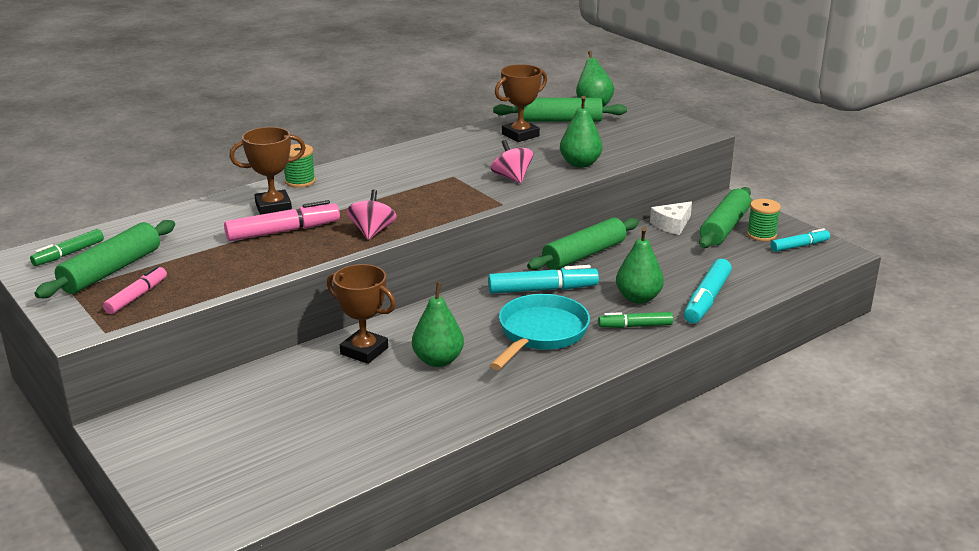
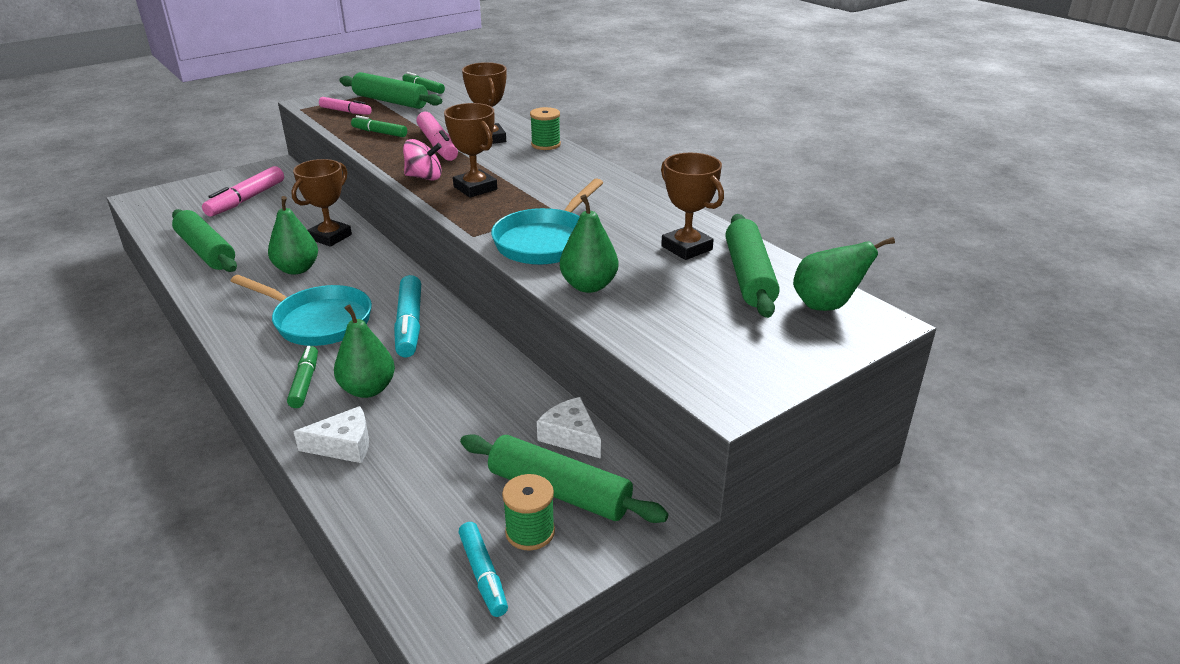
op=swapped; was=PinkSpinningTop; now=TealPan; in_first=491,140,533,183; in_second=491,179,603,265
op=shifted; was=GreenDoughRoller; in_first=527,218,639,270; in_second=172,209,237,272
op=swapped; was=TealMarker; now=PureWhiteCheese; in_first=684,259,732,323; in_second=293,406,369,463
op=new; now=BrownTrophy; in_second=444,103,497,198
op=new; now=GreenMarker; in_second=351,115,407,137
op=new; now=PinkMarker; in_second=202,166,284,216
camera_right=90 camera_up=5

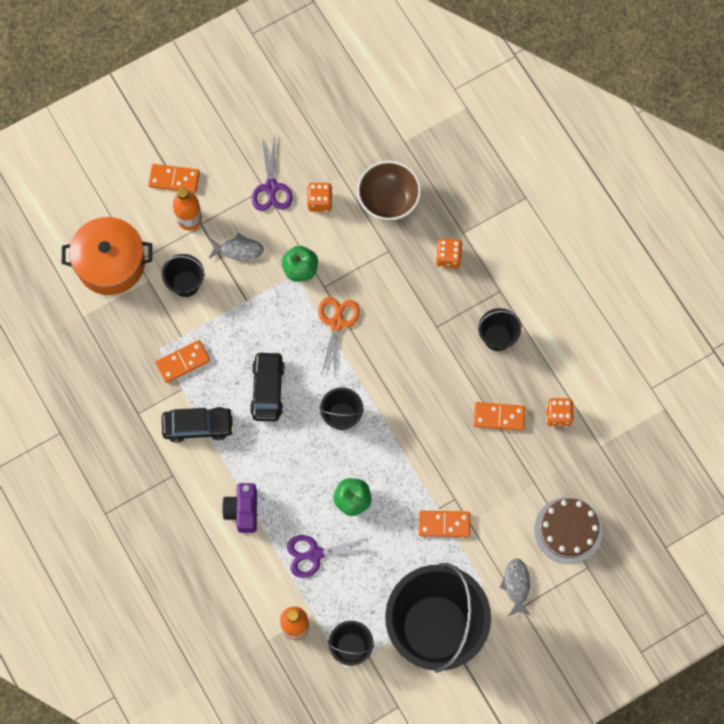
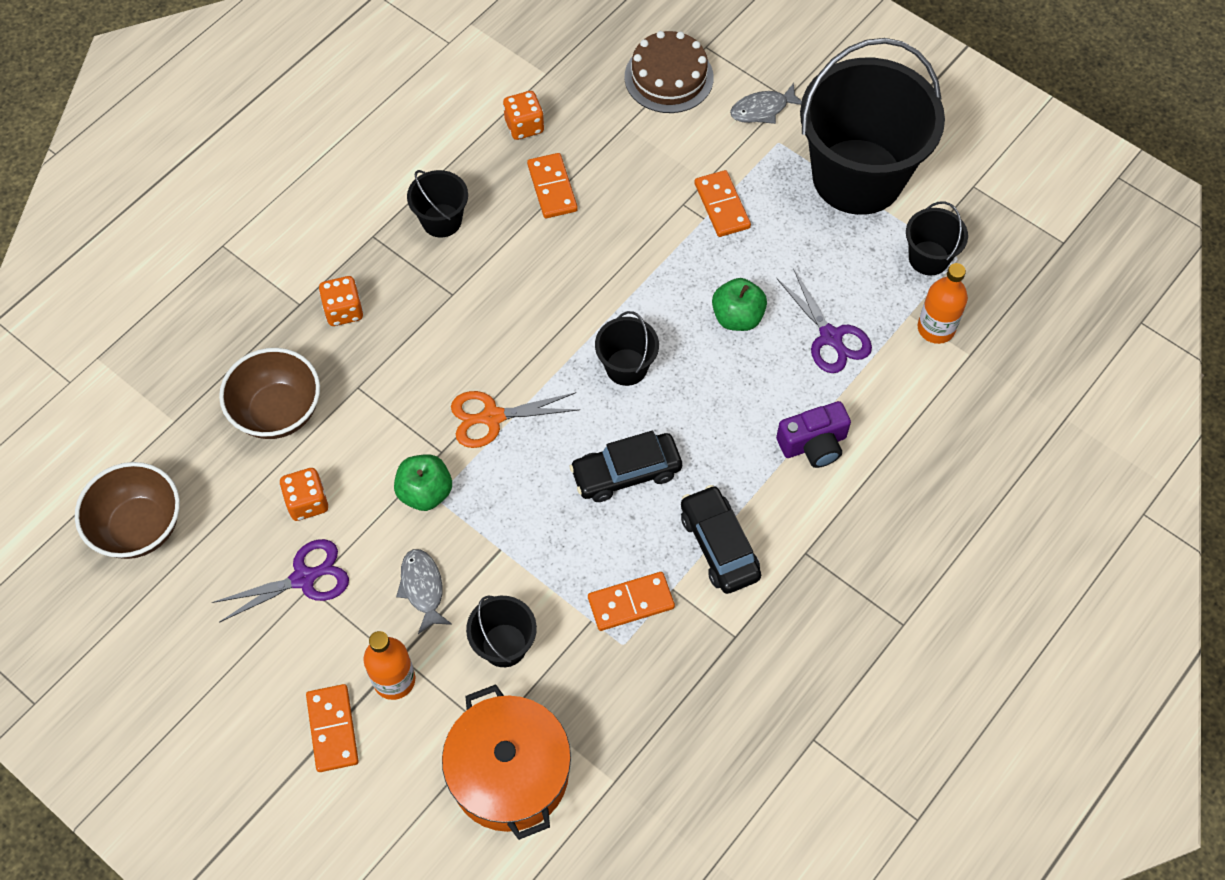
op=rotated; was=OrangeDominoPiece; in_first=155,340,210,383; in_second=588,572,675,631; clockwise=-60
op=new; now=BrownBowl; in_second=75,462,180,559
camera_right=-110 camera_up=-10

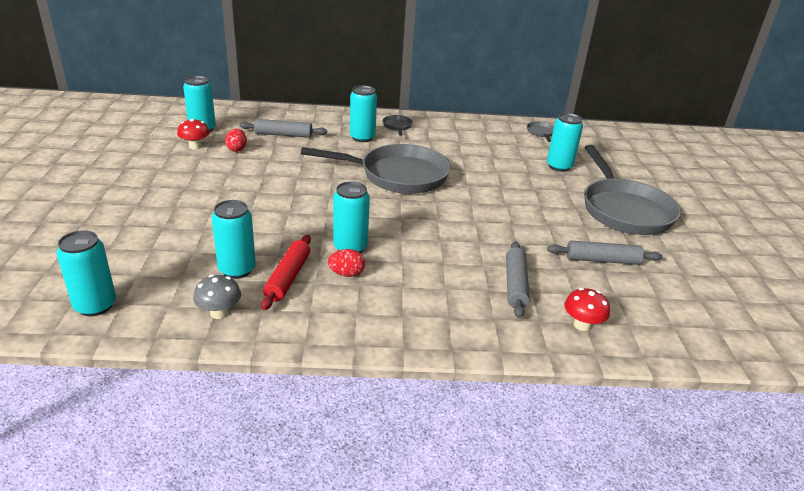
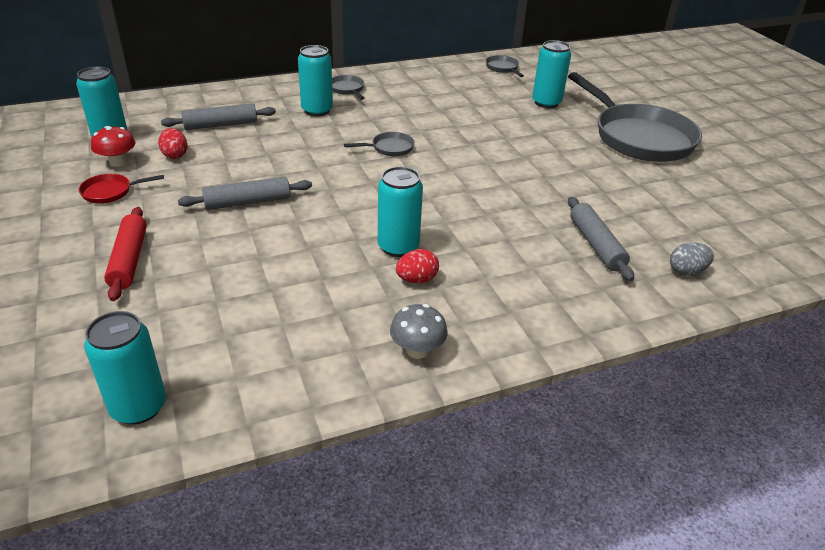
op=scaled; was=AshGreyPan; in_first=301,144,451,194; in_second=344,132,415,156; ratio=0.4
op=gone; was=TealTin; in_first=212,200,256,279
op=shifted; was=RedDoughRoller; in_first=261,235,311,310; in_second=104,207,147,301
op=shifted; was=AshGreyDoughRoller; in_first=547,241,662,265; in_second=178,177,312,210
op=shifted; was=AshGreyToadstool; in_first=193,275,241,319; in_second=390,304,448,359
op=swapped; was=RedToadstool; now=AshGreyEggShape; in_first=564,288,610,331; in_second=670,242,714,276
op=new; now=RedPan; in_second=79,174,164,204
camera_right=-20 camera_up=5

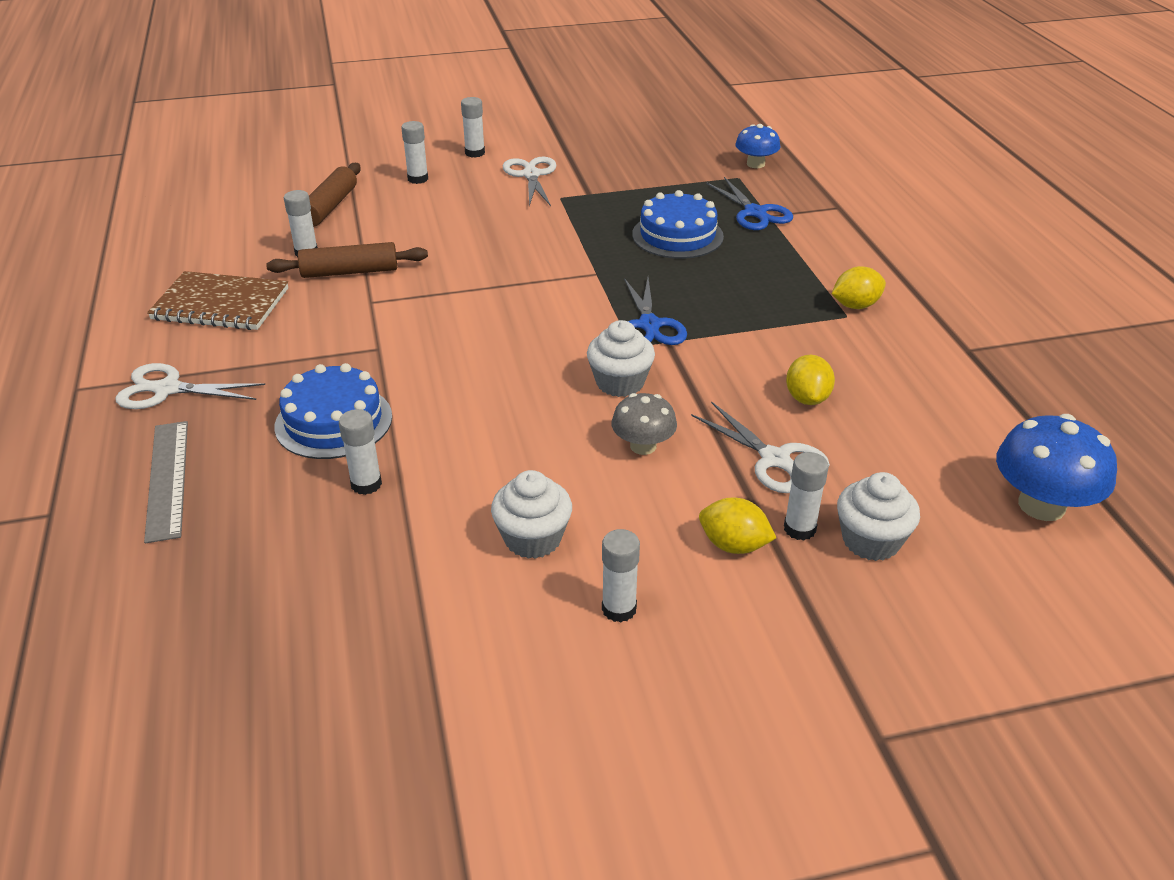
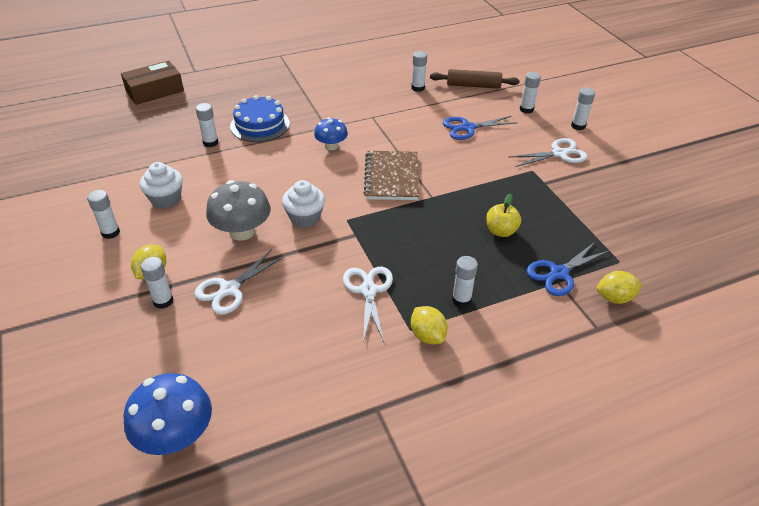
op=shifted; was=RoyalBlueToadstool; in_first=735,124,780,168; in_second=314,117,348,150
op=swapped; was=RoyalBlueCake; now=GoldenApple; in_first=632,190,724,259; in_second=486,194,521,237
op=gone; was=BrownDoughRoller; in_first=266,242,428,278
op=shifted; was=BrownExerciseBook; in_first=147,271,288,330; in_second=364,151,419,200
op=shifted; was=RoyalBlueScissors; in_first=624,278,687,345; in_second=443,116,518,140
op=shifted; was=GoldenLemon; in_first=786,355,835,405; in_second=597,271,643,304
op=shifted; was=PureWhiteScissors; in_first=115,363,265,409; in_second=343,267,393,343
op=scaled; was=AshGreyToadstool; in_first=611,393,677,455; in_second=206,180,271,241; ratio=1.6
op=gone; was=AshGreyRuler; in_first=144,421,188,543
op=gone; was=PureWhiteMuffin; in_first=837,472,920,561
op=new; now=BrownParcel; in_second=121,61,184,105
op=new; now=PureWhiteGlue; in_second=452,256,478,307
camera_right=80 camera_up=5

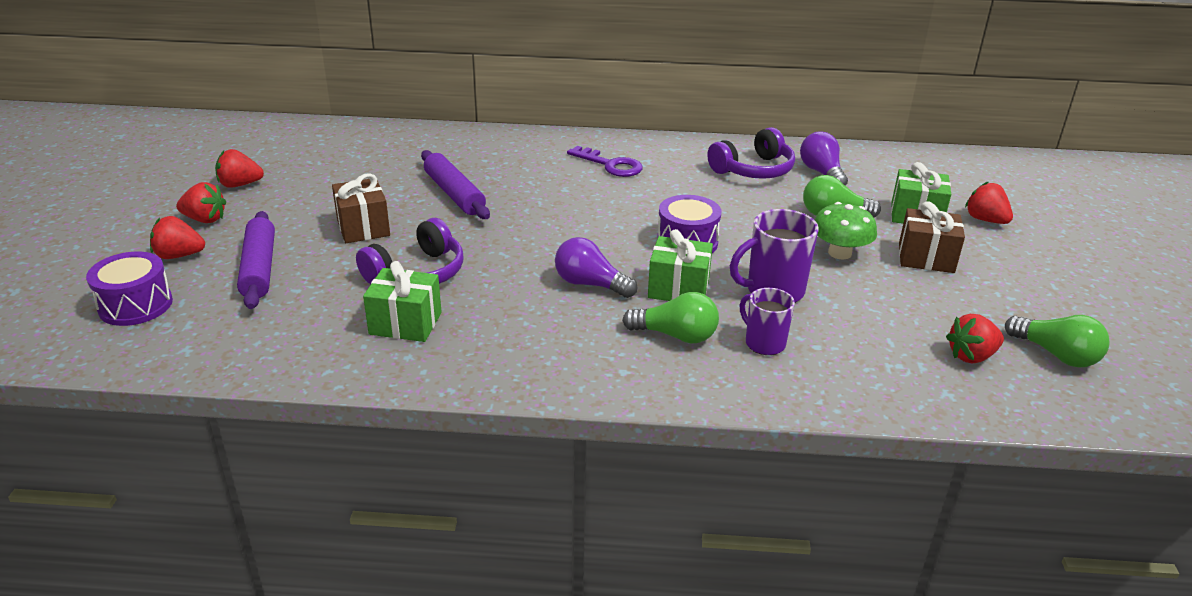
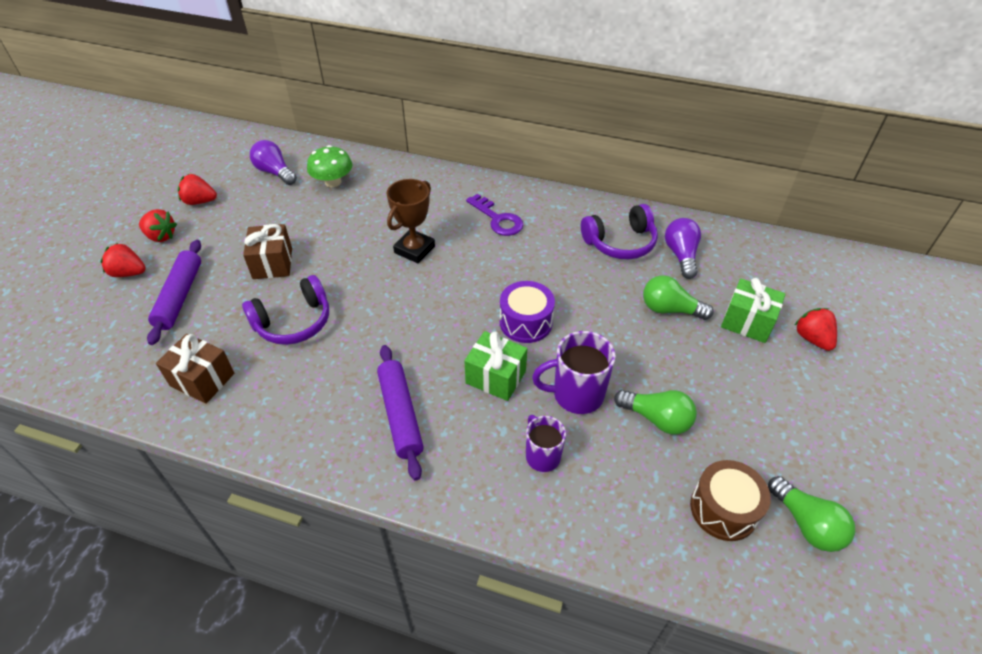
op=shifted; was=VioletDoughRoller; in_first=421,150,490,219; in_second=377,345,424,481
op=shifted; was=BrownPresent; in_first=899,201,965,273; in_second=156,334,235,404
op=shifted; was=GreenToadstool; in_first=815,202,877,260; in_second=307,145,352,187
op=shifted; was=VioletBulb; in_first=555,237,637,298; in_second=250,140,297,185
op=gone; was=VioletSnareDrum; in_first=86,252,173,326
op=gone; was=GreenPresent; in_first=363,261,442,342
op=shifted; was=GreenBulb; in_first=622,292,719,344; in_second=614,390,697,435
op=swapped; was=RedToyStrawberry; now=BrownSnareDrum; in_first=946,314,1004,363; in_second=690,460,771,541
op=new; now=BrownTrophy; in_second=387,179,435,263
camera_right=15 camera_up=15

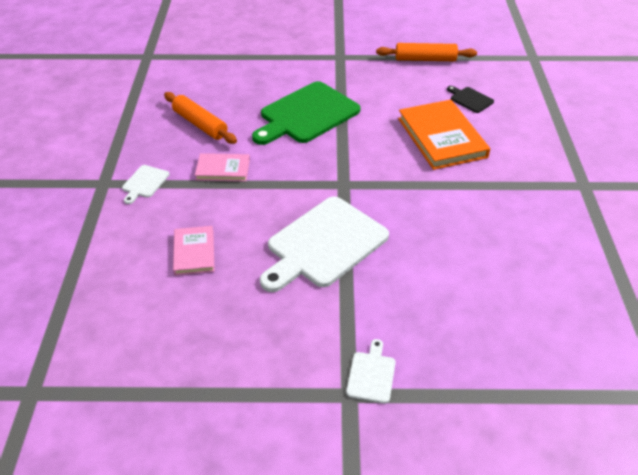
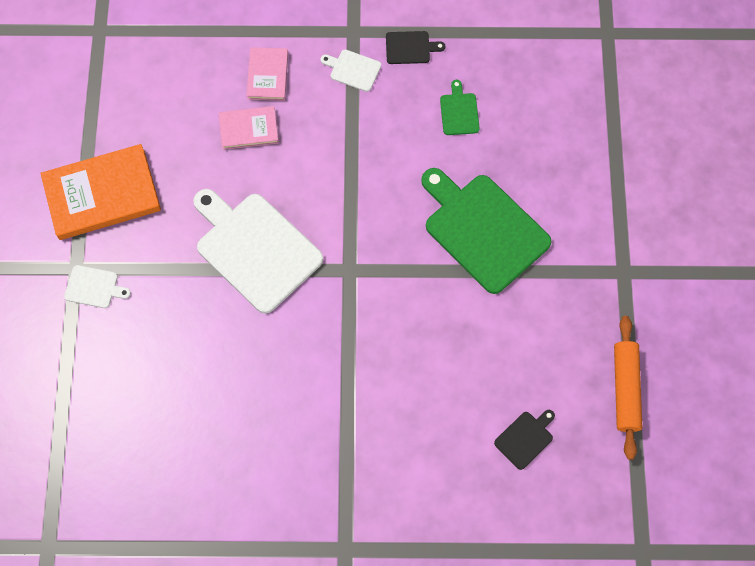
op=swapped; was=OrangeDoughRoller; now=GreenBreadBoard; in_first=164,92,237,144; in_second=440,80,480,135
op=shifted; was=OrangeBook; in_first=398,100,490,170; in_second=40,144,161,240
op=shifted; was=PinkBook; in_first=195,153,250,182; in_second=246,47,288,101
op=new; now=JetBlackBreadBoard; in_second=386,31,445,64
camera_right=90 camera_up=25

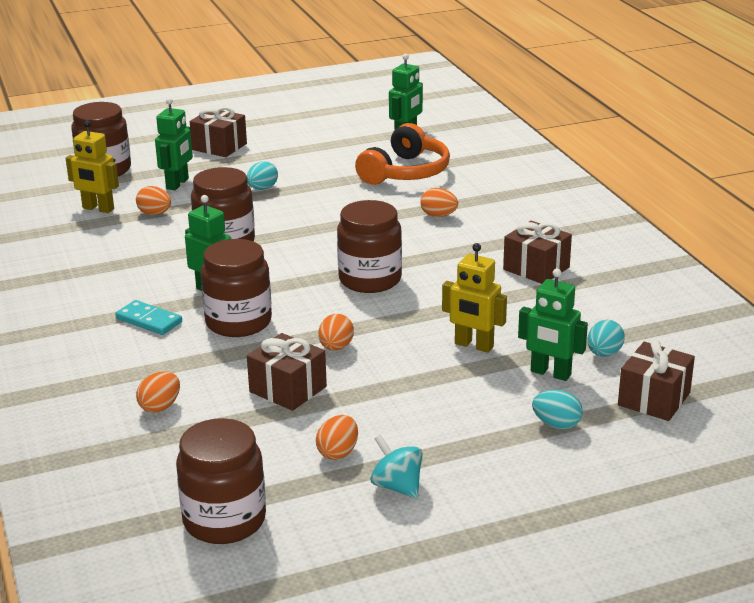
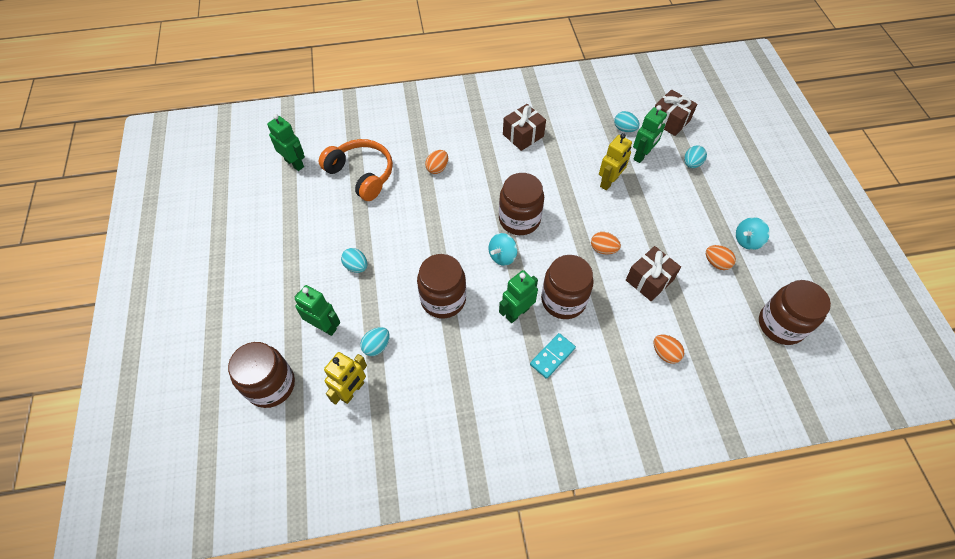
op=gone; was=BrownPresent; in_first=190,107,247,157
op=repainted; was=OrangeEggShape; now=TealEggShape; in_first=136,186,171,215; in_second=360,327,389,356
op=new; now=TealSpinningTop; in_second=489,233,517,266
camera_right=-80 camera_up=30

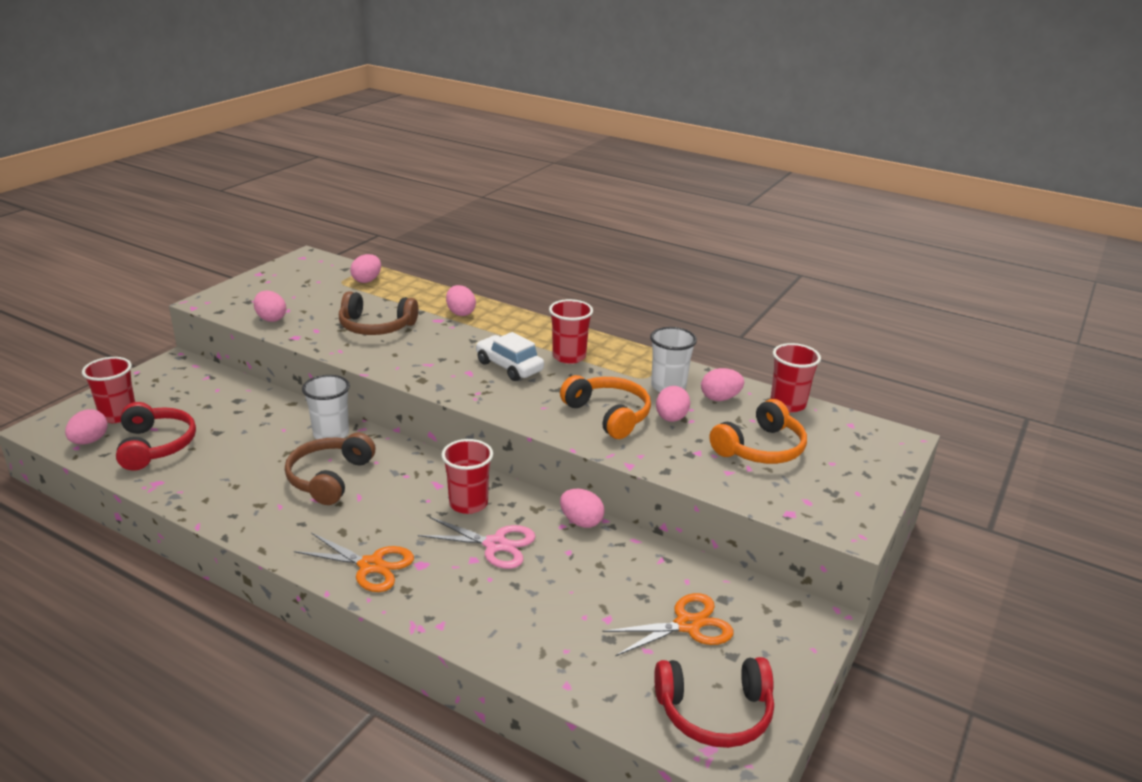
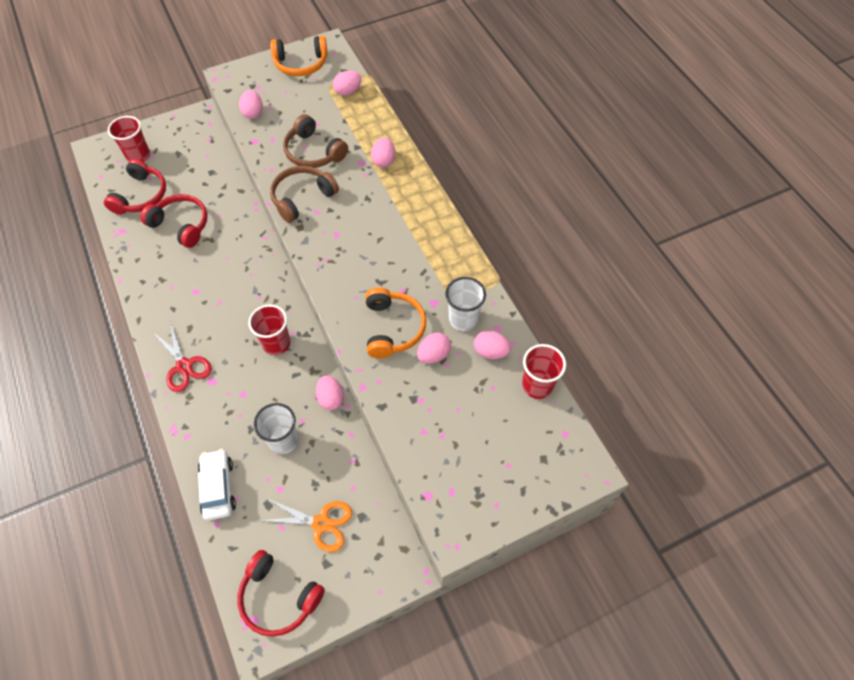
op=gone; was=RedTumbler; in_first=549,299,593,364
op=shifted; was=PureWhiteAutomobile; in_first=476,332,544,381; in_second=198,449,236,521
op=shifted; was=PureWhiteTumbler; in_first=302,375,350,439; in_second=254,403,299,454
op=shifted; was=OrangeOverEarHeadphones; in_first=709,399,807,464; in_second=270,36,328,76
op=gone; was=PinkEggShape; in_first=65,409,108,445
op=shifted; was=BrownOverEarHeadphones; in_first=285,433,376,505; in_second=270,166,339,223
op=gone; was=PinkScissors; in_first=418,517,535,569
op=repainted; was=OrangeScissors; now=RedScissors; in_first=294,533,414,592; in_second=154,322,212,392
op=new; now=RedOverEarHeadphones; in_second=140,194,208,248
camera_right=35 camera_up=30

